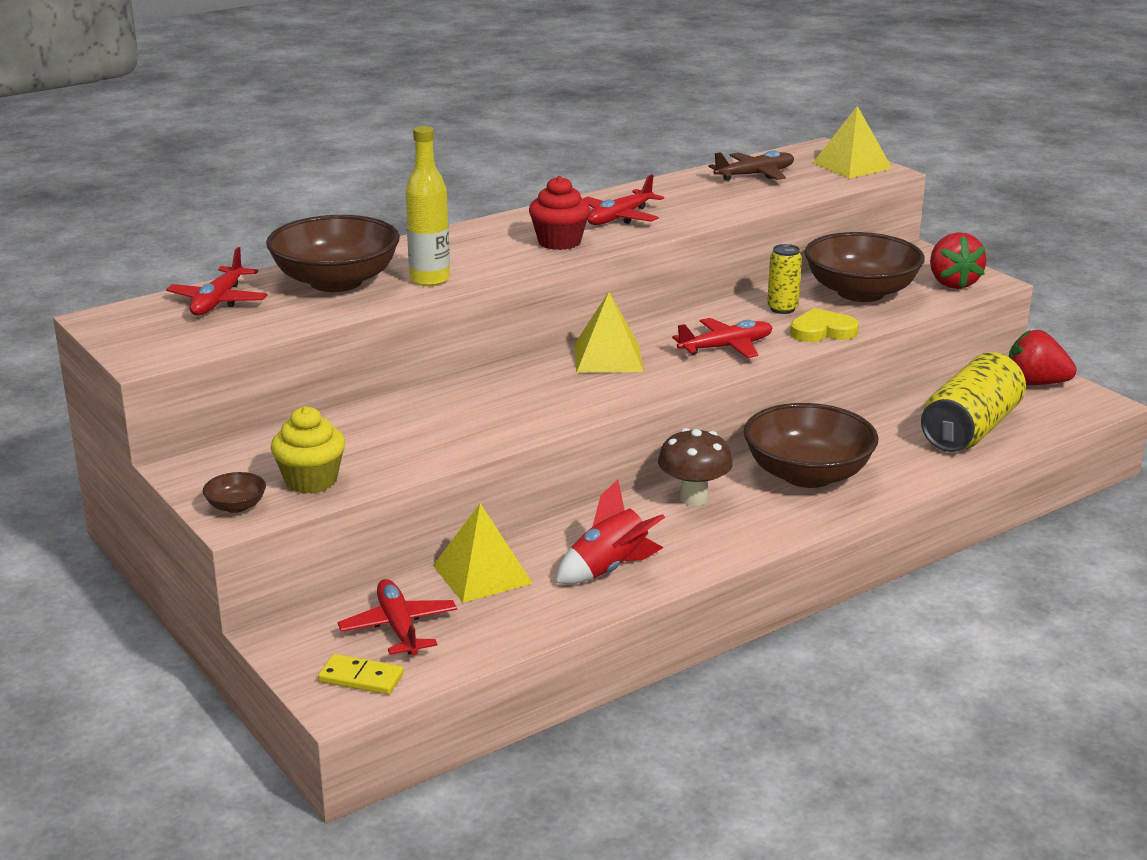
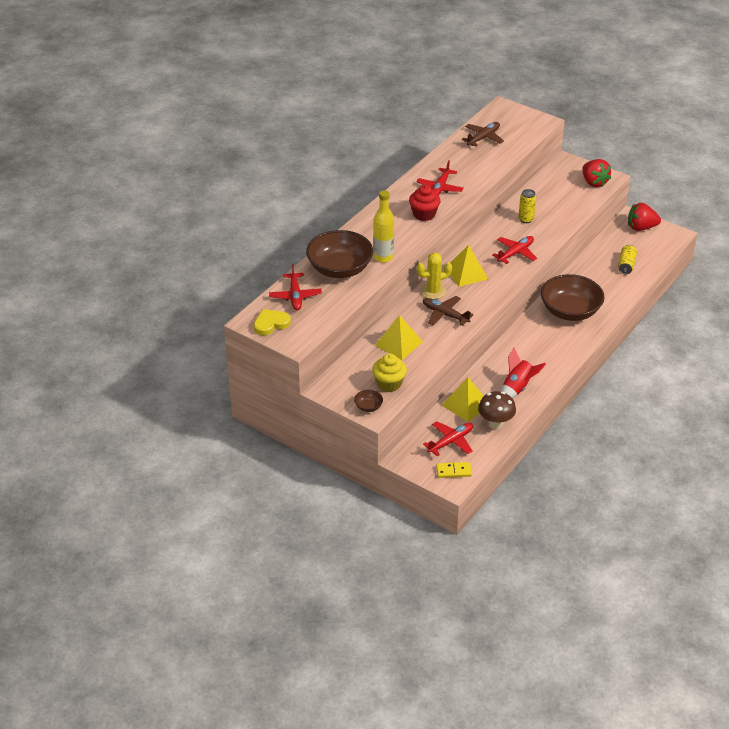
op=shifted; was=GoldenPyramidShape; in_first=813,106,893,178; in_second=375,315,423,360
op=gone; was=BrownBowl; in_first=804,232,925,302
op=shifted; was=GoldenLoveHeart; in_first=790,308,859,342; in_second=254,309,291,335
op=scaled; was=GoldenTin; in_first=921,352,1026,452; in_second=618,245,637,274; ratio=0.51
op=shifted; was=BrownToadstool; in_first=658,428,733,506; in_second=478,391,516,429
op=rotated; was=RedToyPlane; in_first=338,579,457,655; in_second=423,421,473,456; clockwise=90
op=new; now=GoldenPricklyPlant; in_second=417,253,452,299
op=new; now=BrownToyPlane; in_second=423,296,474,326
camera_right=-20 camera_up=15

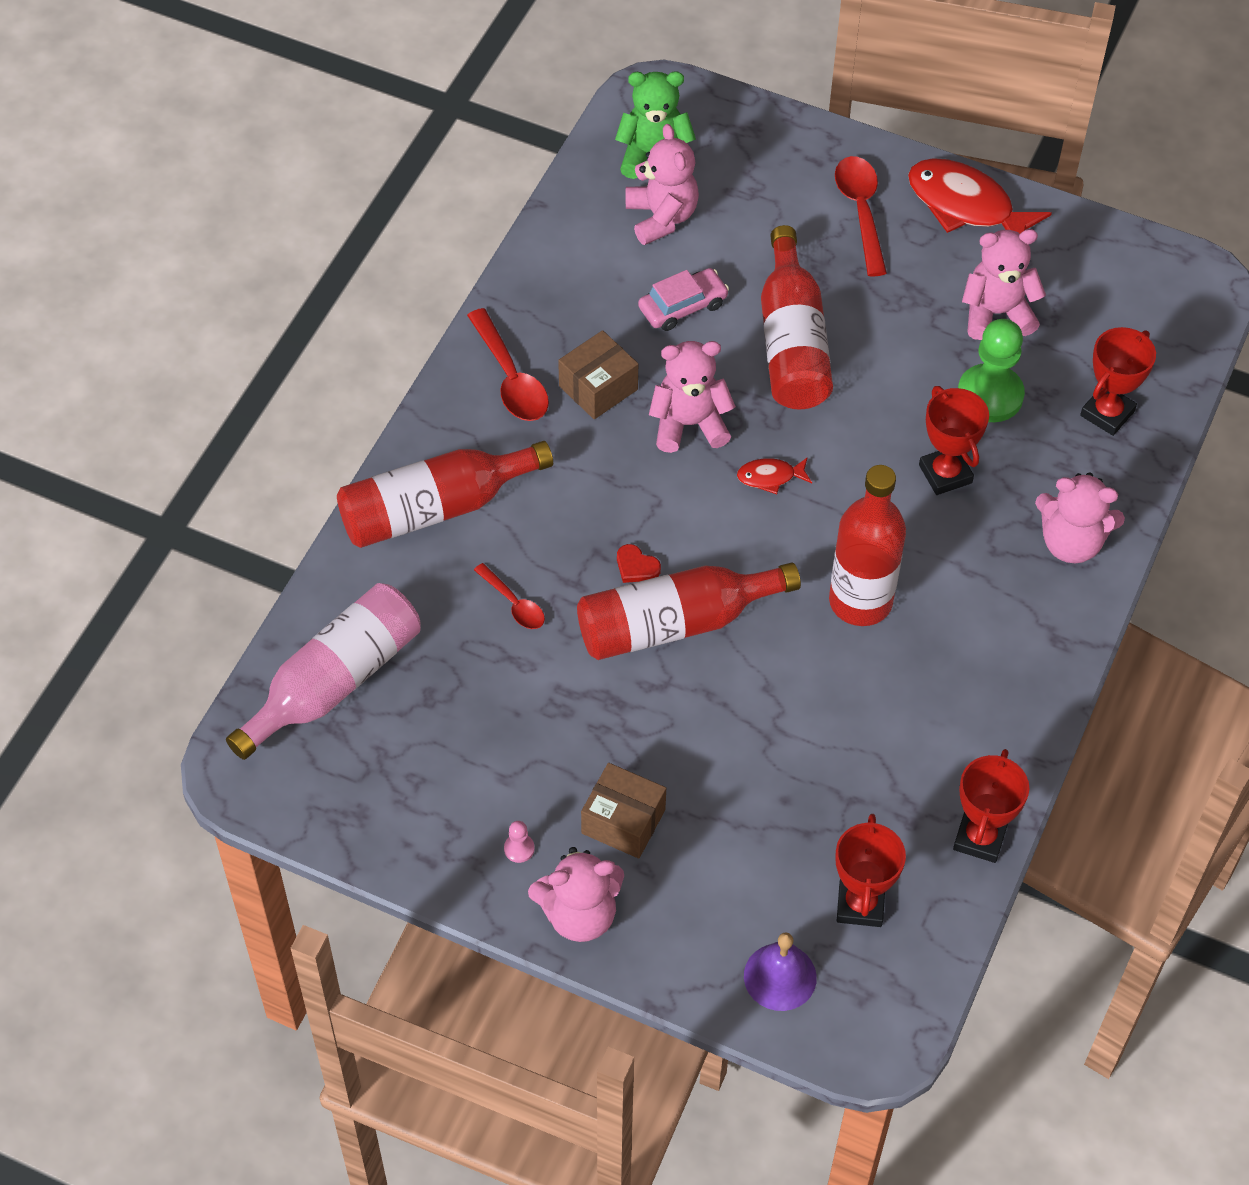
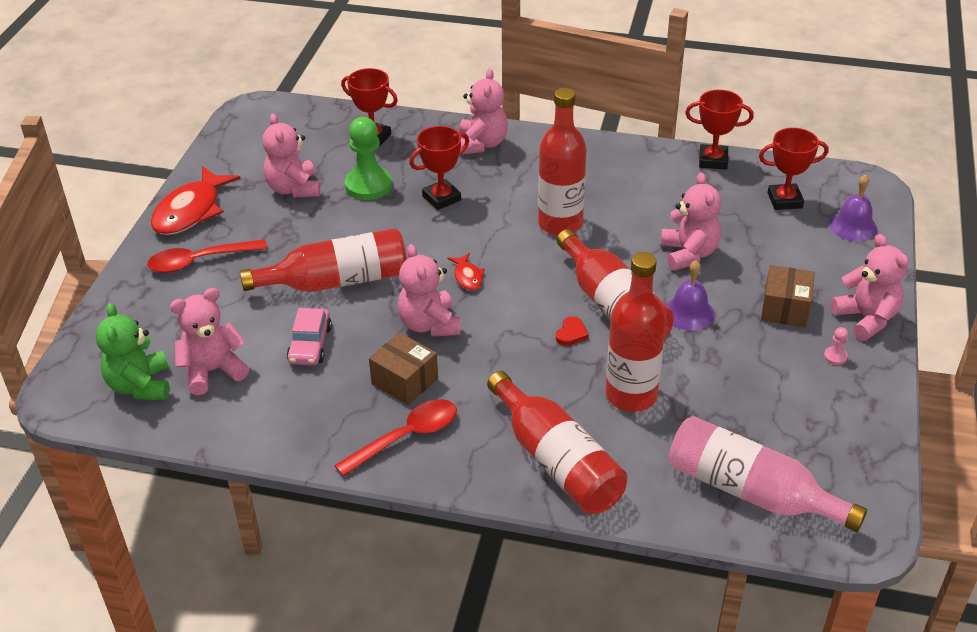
op=rotated; was=PinkAutomobile; in_first=638,268,729,331; in_second=287,308,332,365; clockwise=-135
op=swapped; was=RedSpoon; now=RedFlask; in_first=474,563,545,629; in_second=605,252,666,412
op=new; now=PinkTeddy; in_second=661,172,721,271
op=new; now=VioletBell; in_second=666,260,715,331
camera_right=-100 camera_up=-15

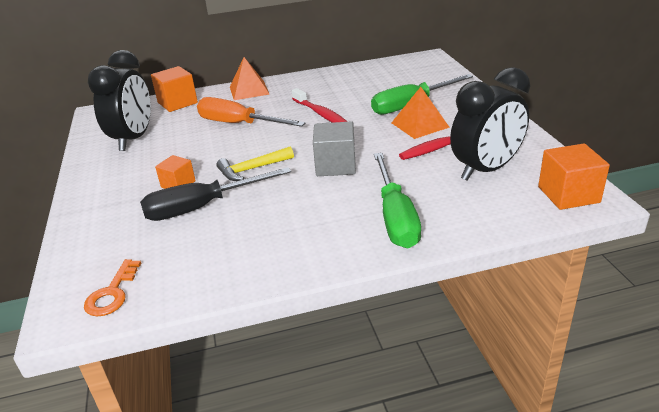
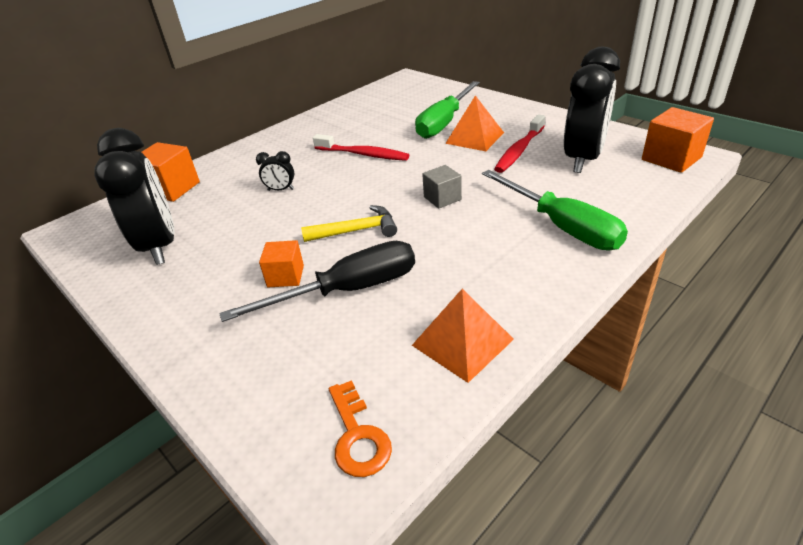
op=shifted; was=OrangePyramidShape; in_first=230,57,269,100; in_second=412,289,514,383
op=swapped; was=OrangeScrewdriver; now=JetBlackClock; in_first=197,97,305,127; in_second=256,151,294,191
op=scaled; was=AshGreyBlock; in_first=313,121,356,176; in_second=422,165,462,209; ratio=0.63
op=rotated; was=GoldenCarpenter'sHammer; in_first=216,147,294,181; in_second=301,205,397,242; clockwise=-135
op=rotated; was=JetBlackScrewdriver; in_first=140,167,291,221; in_second=219,241,415,322; clockwise=-150
camera_right=-30 camera_up=5

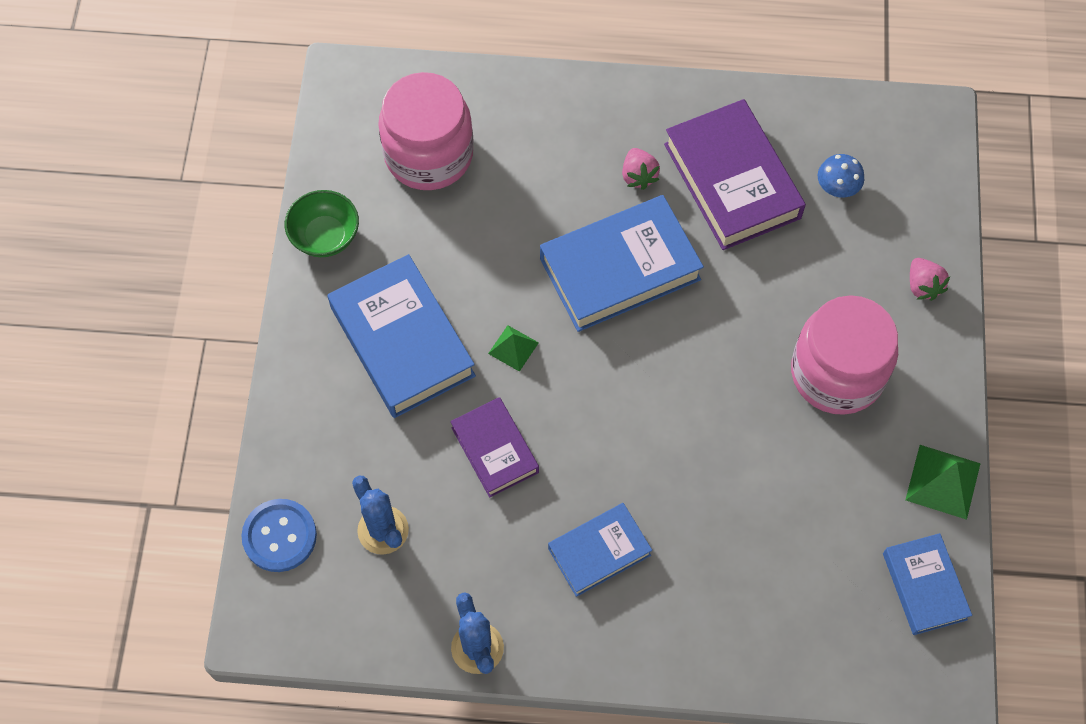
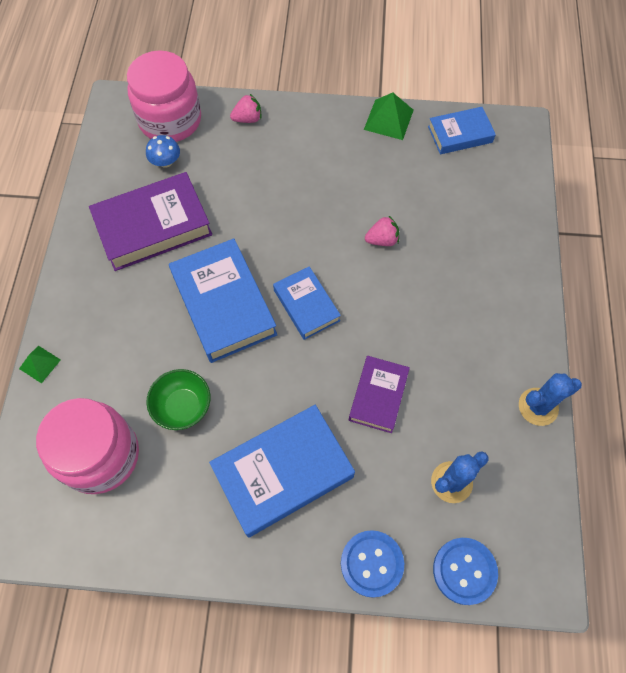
op=shifted; was=PinkToyStrawberry; in_first=622,148,660,190; in_second=365,216,399,246
op=shifted; was=GreenBowl; in_first=285,190,359,257; in_second=147,369,210,430
op=shifted; was=PinkJar; in_first=791,295,898,415; in_second=127,50,201,142
op=shifted; was=GreenPyramidShape; in_first=488,325,539,372; in_second=19,346,61,383
op=rotated; was=VioletBook; in_first=450,397,539,498; in_second=349,356,410,433; clockwise=-45
op=shifted; was=RoyalBlueBook; in_first=548,503,652,597; in_second=273,266,341,340
op=new; now=RoyalBlueSewingButton; in_second=341,530,404,598
camera_right=-90 camera_up=0

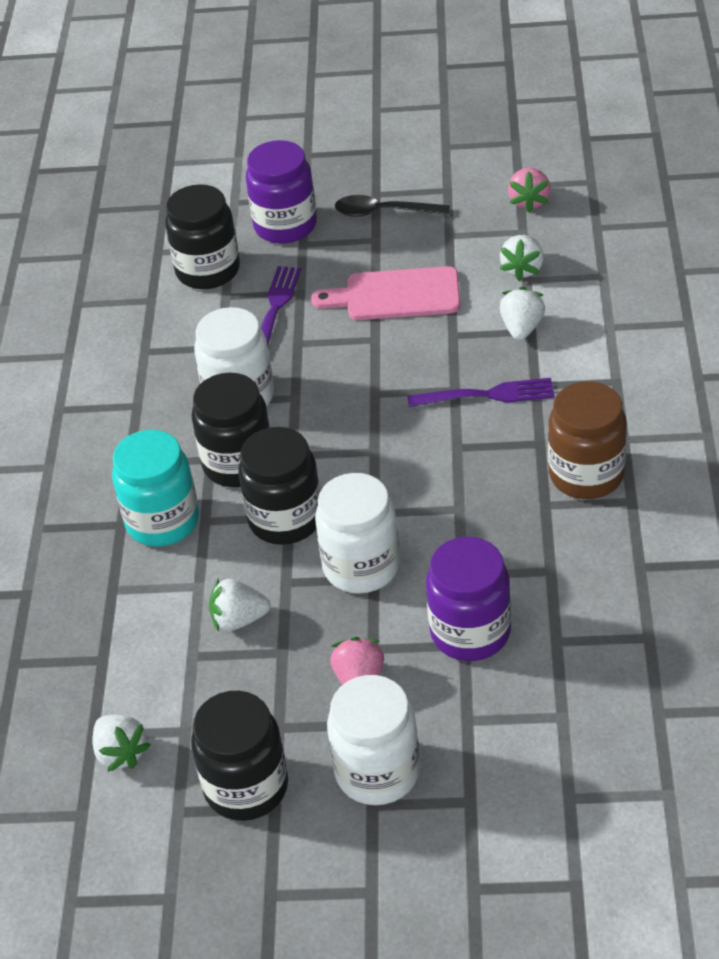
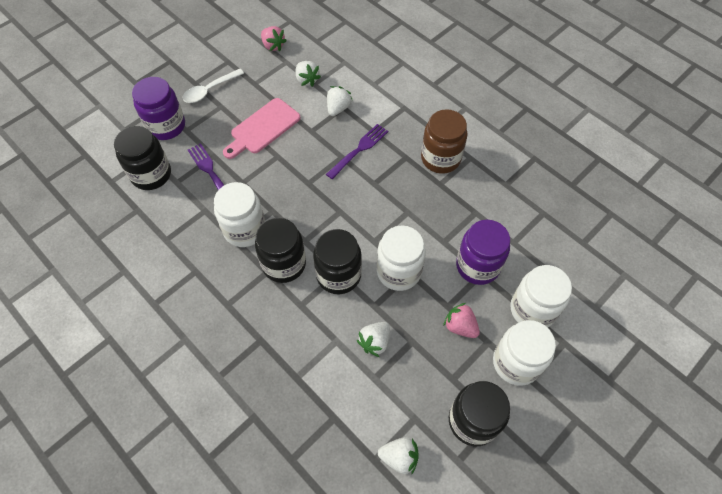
op=repainted; was=JetBlackSpoon; now=PureWhiteSpoon; in_first=335,195,450,217; in_second=183,69,244,103
op=rotated; was=PureWhiteToyStrawberry; in_first=500,287,545,340; in_second=327,86,352,116; clockwise=60
op=gone; was=TealJar; in_first=112,430,199,547
op=new; now=PureWhiteJar; in_second=510,265,572,328
camera_right=-50 camera_up=15

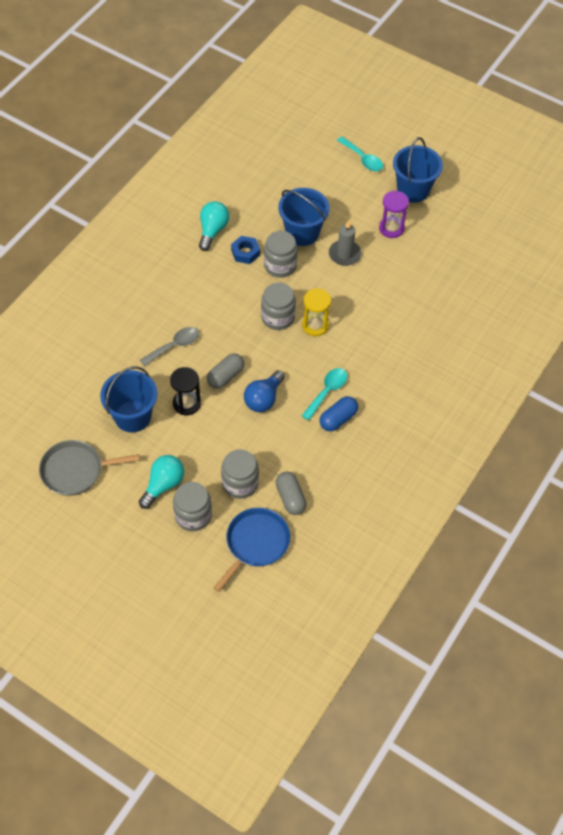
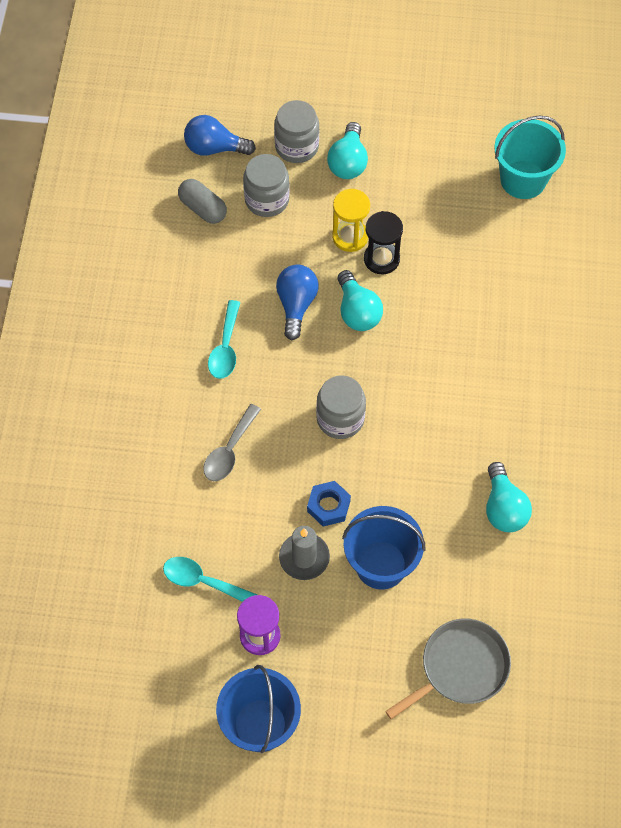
op=shifted; was=TealSpoon; in_first=337,137,383,171; in_second=163,557,257,602
op=gone; was=AshGreyJar; in_first=264,231,298,278
op=shifted; was=RoyalBlueHexagonNut; in_first=231,236,260,264; in_second=307,481,351,527
op=shifted; was=GoldenHourglass; in_first=302,288,331,336; in_second=332,189,370,252
op=shifted; was=AshGreySpoon; in_first=140,327,199,366; in_second=203,404,261,481
op=swapped; was=AshGreyPillShape; now=TealBulb; in_first=207,353,244,389; in_second=338,270,383,331
op=gone; was=RoyalBluePail; in_first=100,366,157,433
op=gone; was=RoyalBluePillShape; in_first=320,396,358,432
op=shifted; was=AshGreyPan; in_first=39,440,140,496; in_second=385,619,511,719
op=swapped; was=RoyalBluePan; now=RoyalBlueBulb; in_first=214,508,290,592; in_second=184,115,256,156
op=new; now=TealPail; in_second=494,115,566,199
camera_right=155 camera_up=5

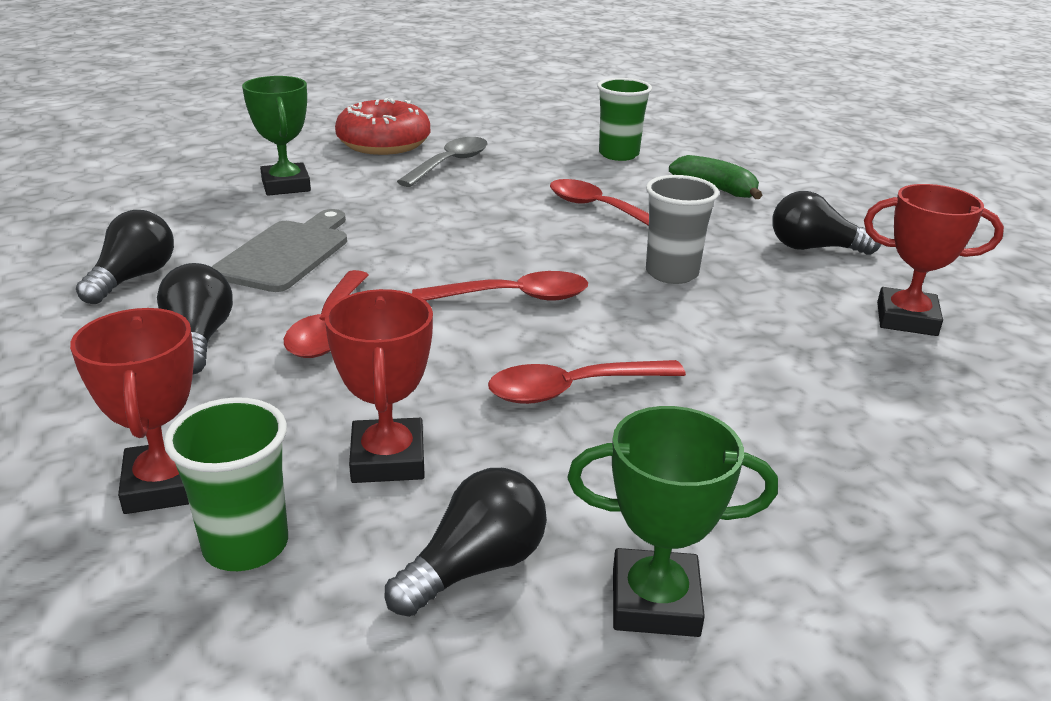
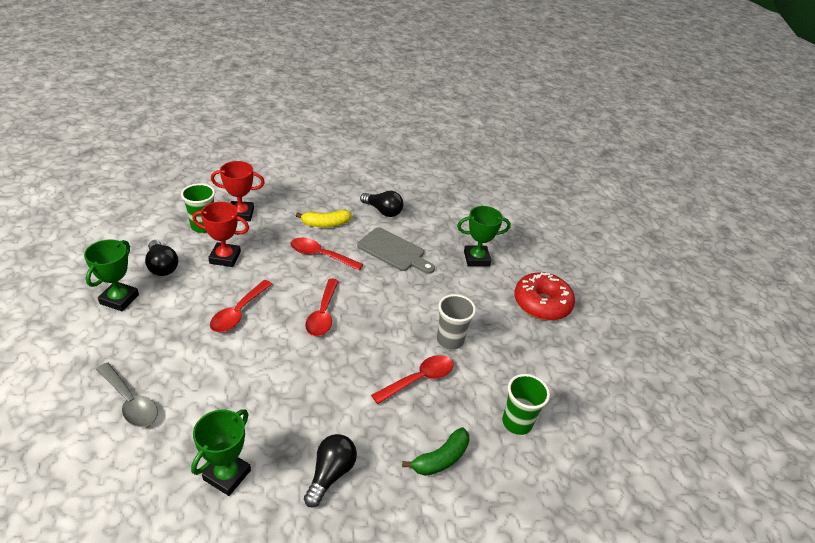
op=shifted; was=AshGreySpoon; in_first=397,137,487,187; in_second=96,362,158,427
op=shifted; was=AshGreyTumbler; in_first=646,175,719,284; in_second=437,294,476,350
op=repainted; was=RedTrophy; now=GreenTrophy; in_first=864,184,1004,336; in_second=191,409,251,496
op=swapped; was=JetBlackBulb; now=GoldenBanana; in_first=157,263,233,374; in_second=296,209,352,227
op=rotated; was=RedSpoon; in_first=488,360,686,404; in_second=210,280,272,332; clockwise=-150
camera_right=100 camera_up=10

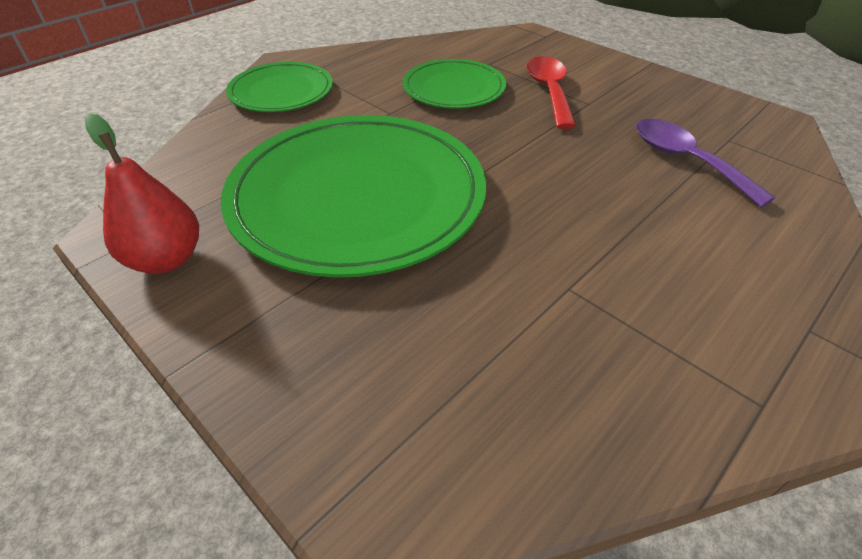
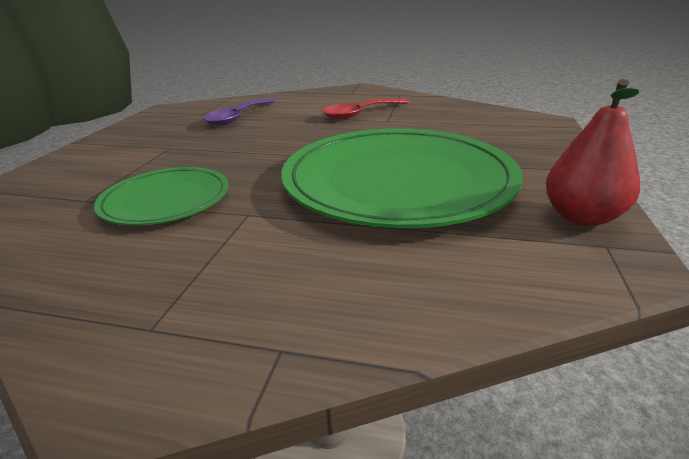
op=shifted; was=RedSpoon; in_first=526,56,576,129; in_second=322,98,409,119
op=gone; was=GreenFlatDish; in_first=226,62,333,112
camera_right=-120 camera_up=-15

